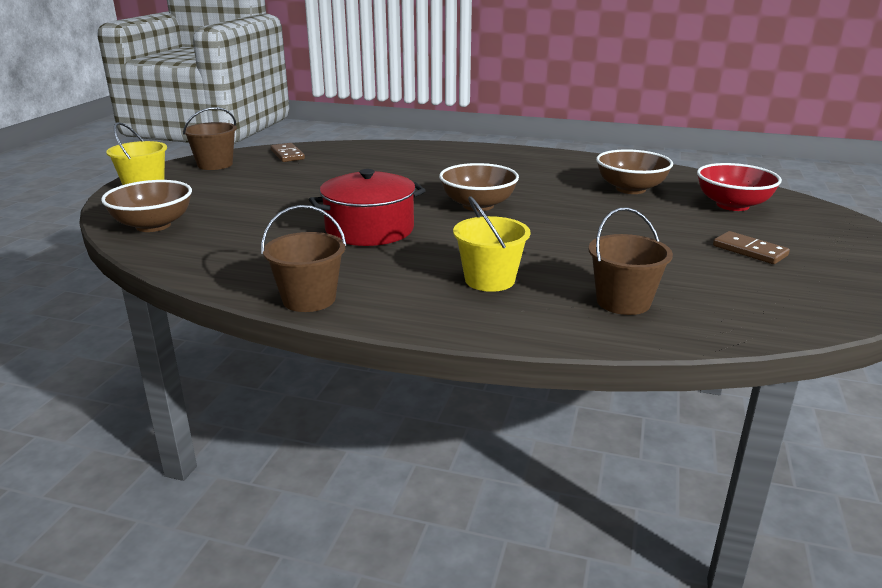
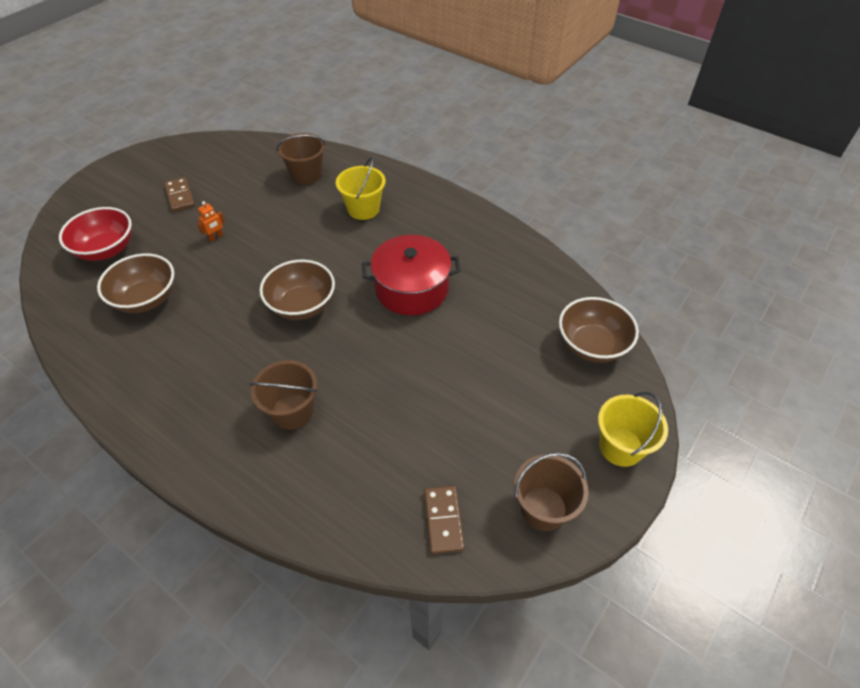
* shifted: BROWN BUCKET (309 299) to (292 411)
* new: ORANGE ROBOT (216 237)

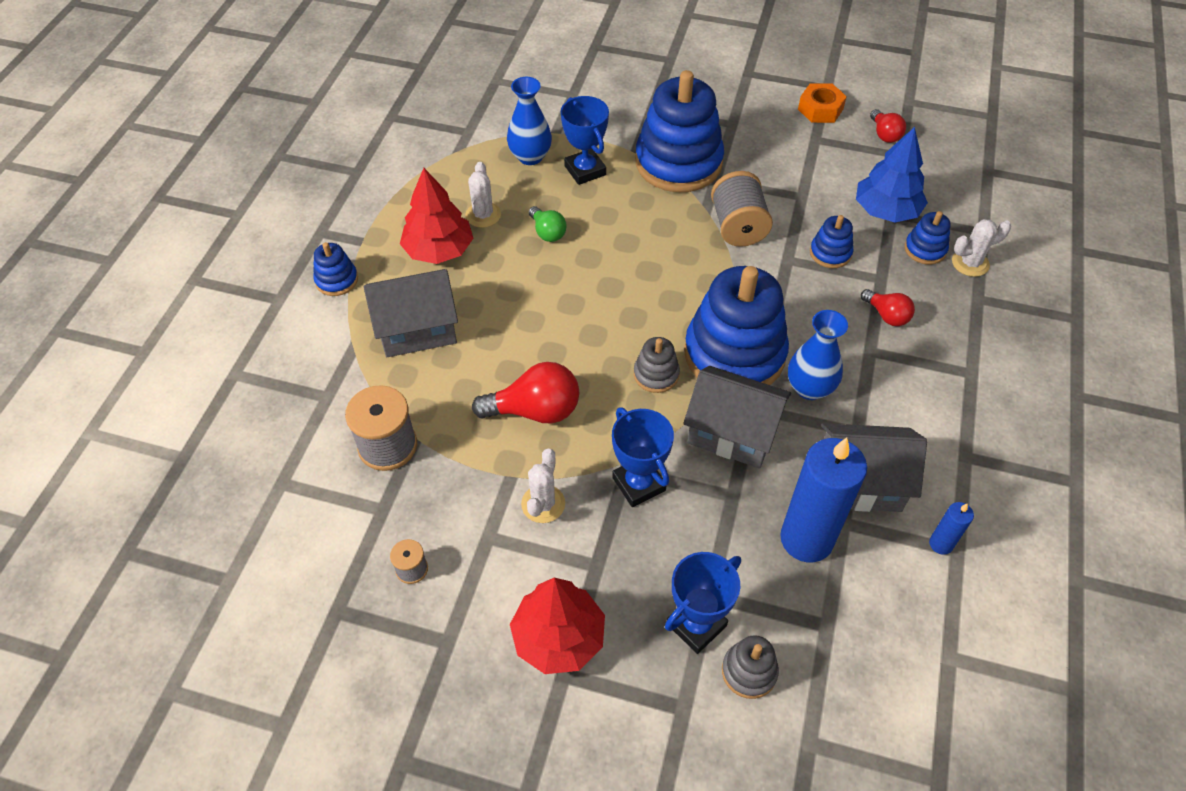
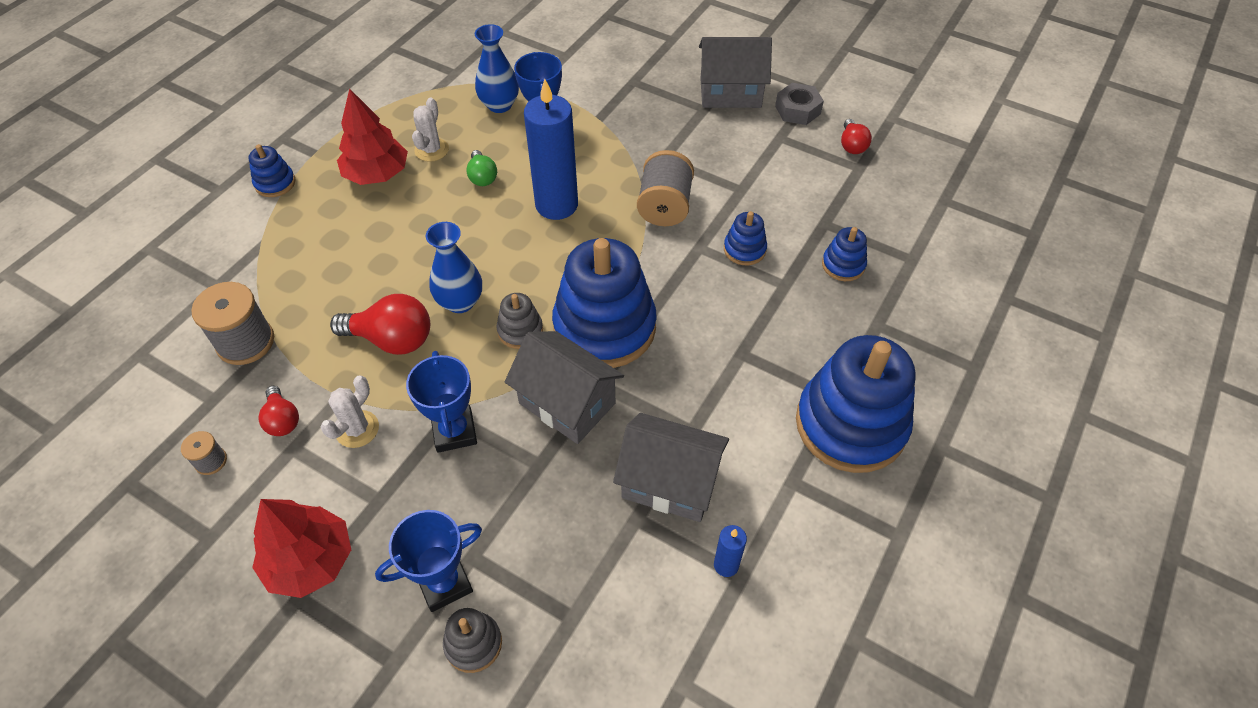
* shifted: GREY HOUSE (417 329) to (730 93)
* shifted: BLUE STACKING TOY (678 163) to (850 424)
* shifted: BLUE CANDLE (806 539) to (556 205)
* shifted: BLUE VASE (809 388) to (460 302)
* repainted: ORANGE NUT (820 109) to GREY NUT (797 110)
* gone: BLUE TREE (886 210)
* shifted: RED LIGHT BULB (886 315) to (282 420)
* gone: WHITE CACTUS (970 263)

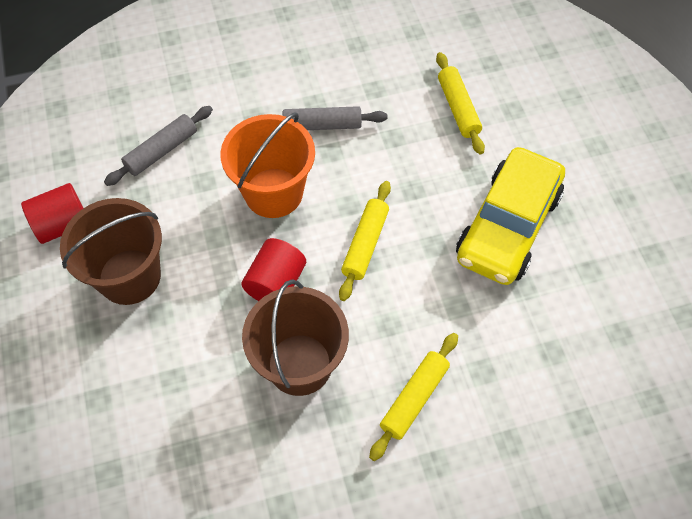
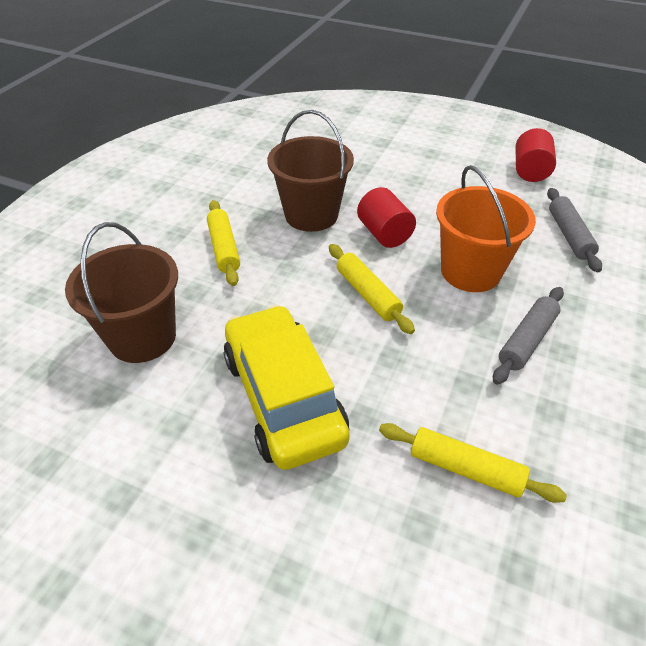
* shifted: BROWN BUCKET (129 276) to (142 337)

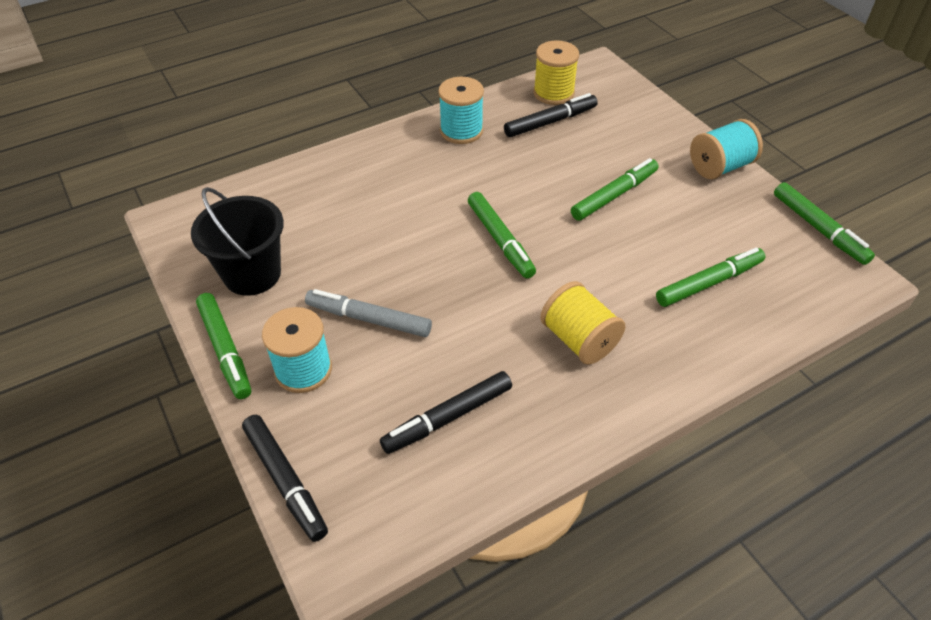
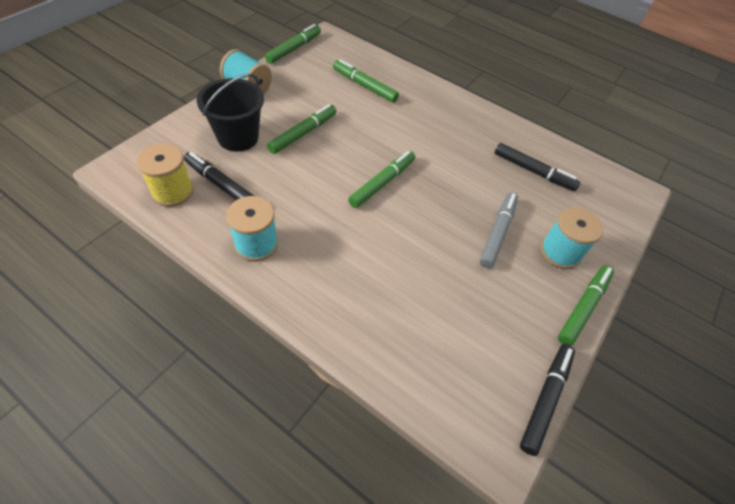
* shifted: BLACK BUCKET (252 274) to (238 137)
* shifted: BLACK MARKER (285 481) to (545 399)
* rotated: GREY MARKER (368 319) = (498 233) 150 degrees counterclockwise
* gone: YELLOW SPOOL (579 340)
* rotated: GREEN MARKER (614 195) = (303 133) 105 degrees clockwise

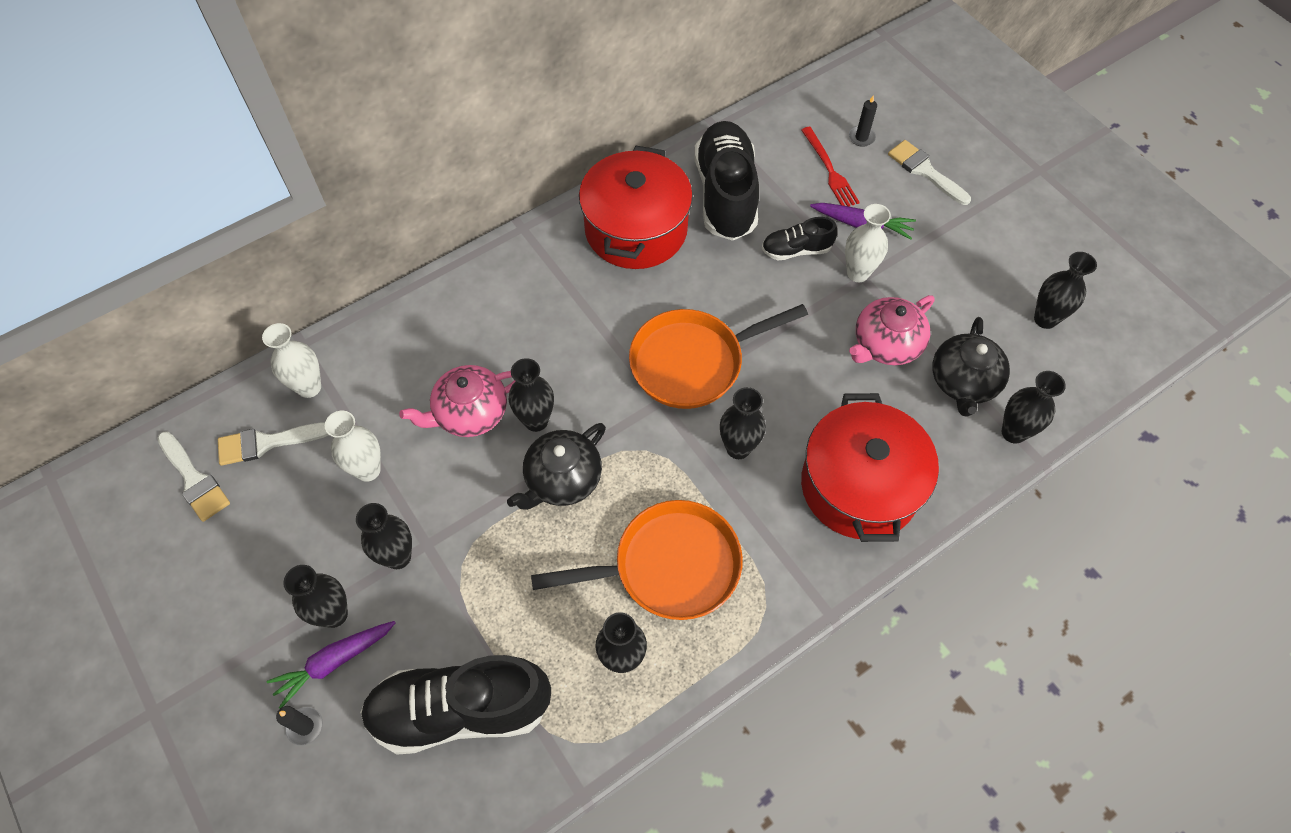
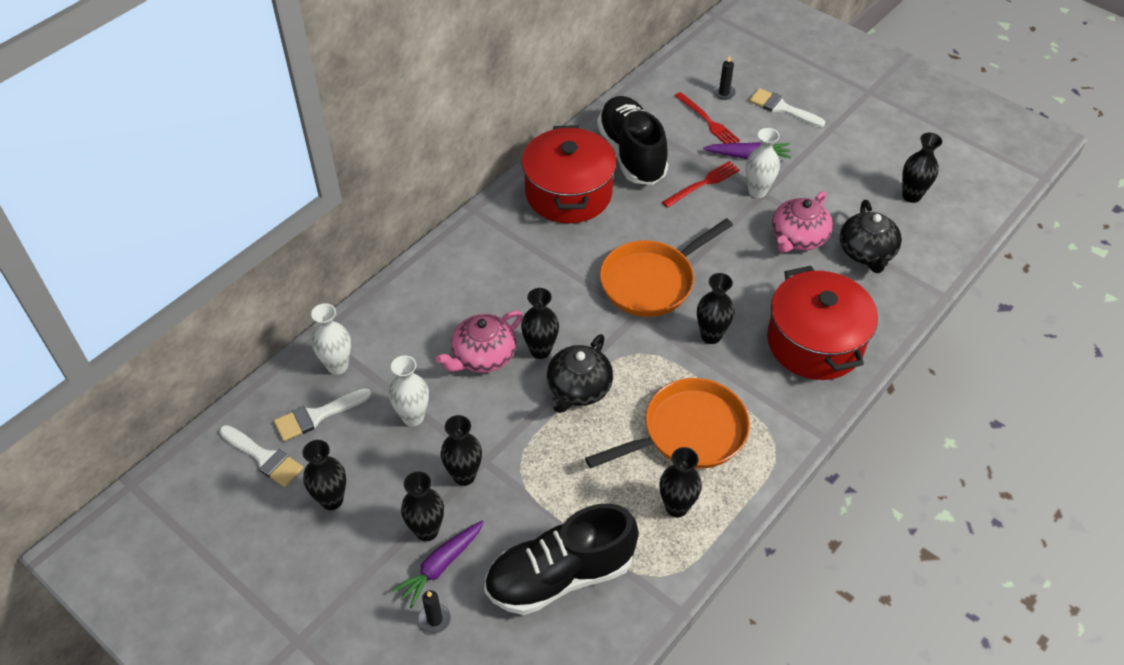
* swapped: BLACK SHOE (796 250) to RED FORK (703 184)
* shifted: BLACK VASE (1013 432) to (332 500)

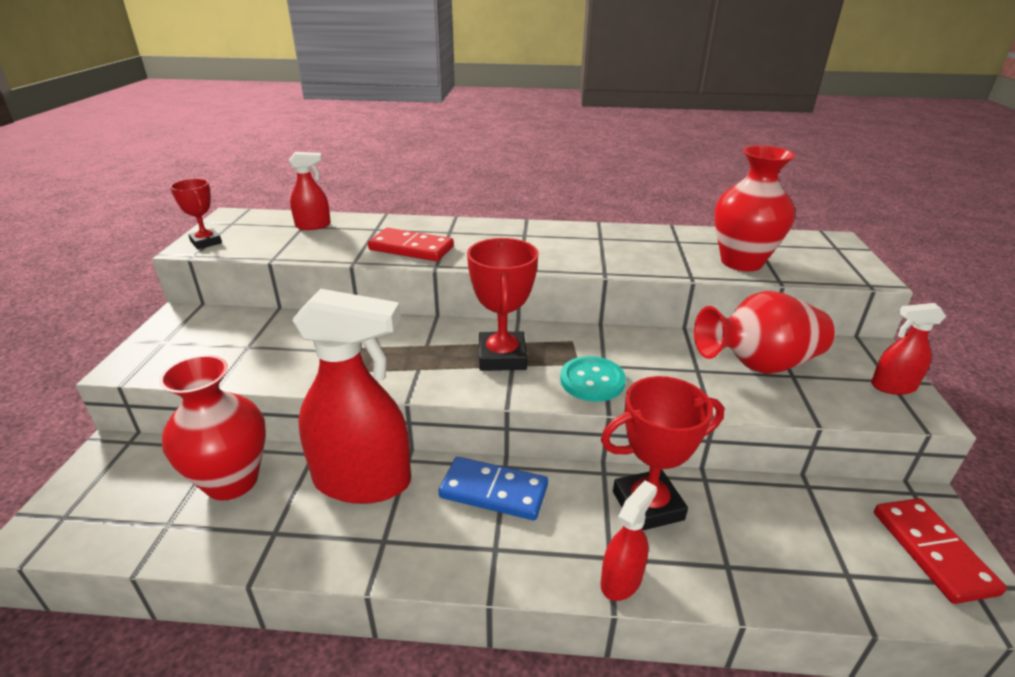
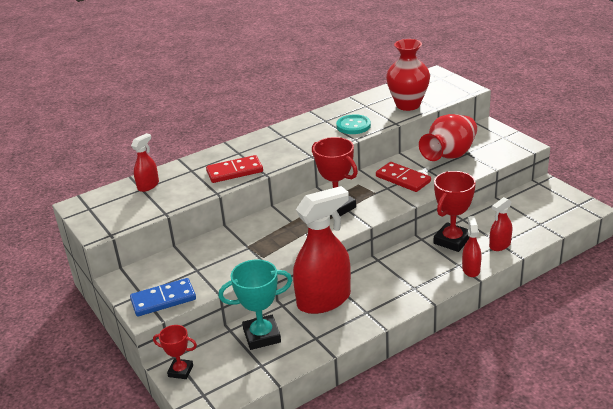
* swapped: RED VASE (231 481) to TURQUOISE TROPHY (262 336)
* shifted: RED TROPHY (206 242) to (180 371)
* shifted: BLUE DOMINO (493 491) to (163 300)
* shifted: TURQUOISE BUTTON (592 381) to (353 126)
* shifted: RED SPRAY BOTTLE (893 386) to (499 245)
* shifted: RED DOMINO (932 551) to (403 179)

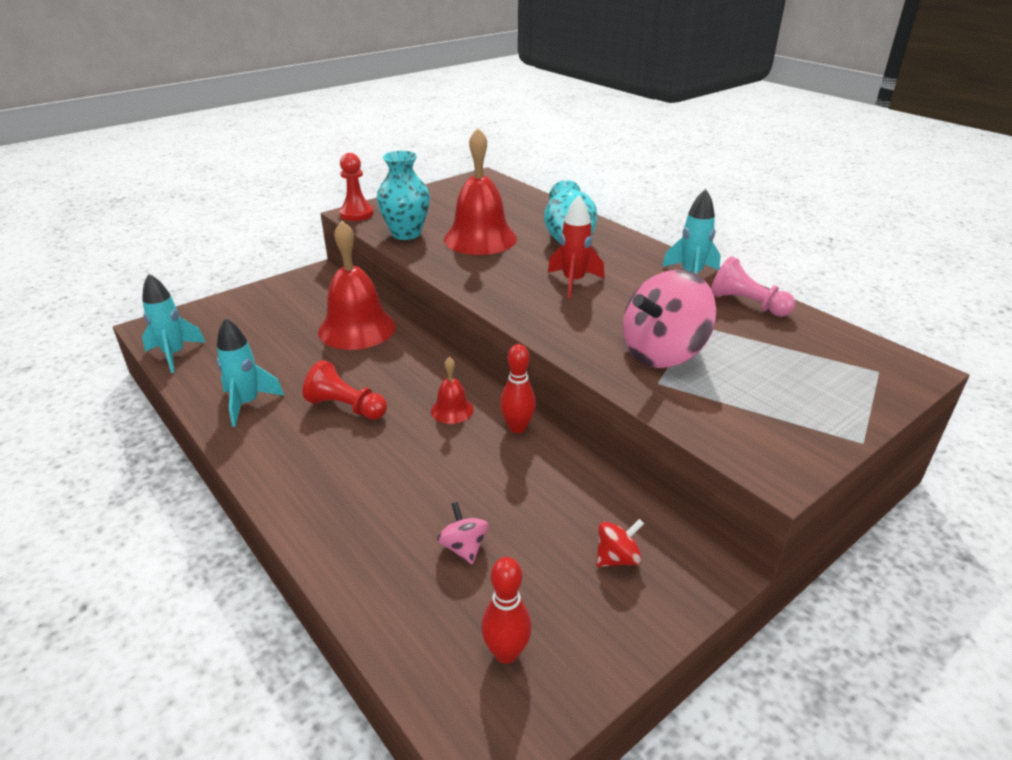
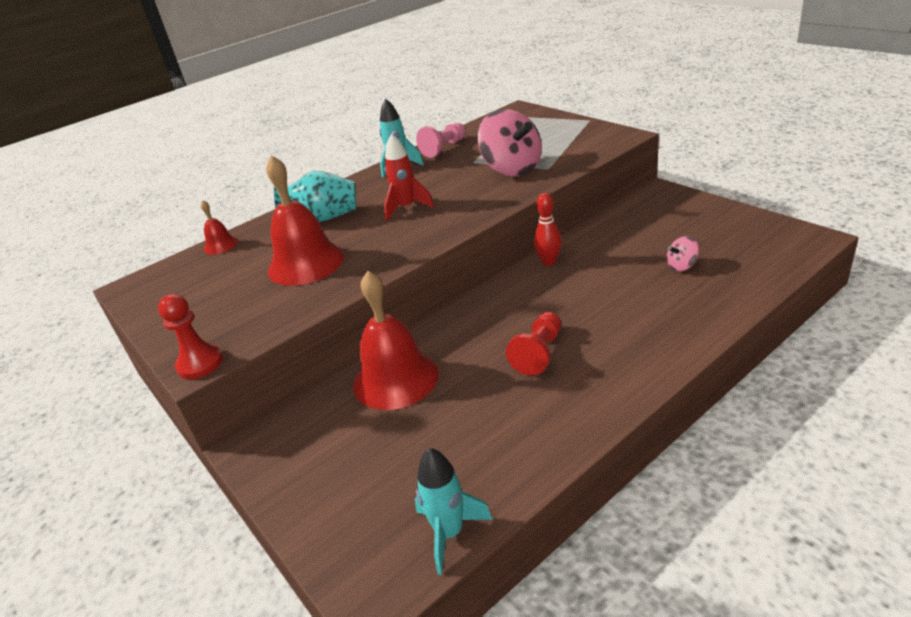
* gone: TURQUOISE ROCKET (247 403)
* gone: TURQUOISE VASE (406 234)
* shifted: RED BELL (452 410) to (220 245)
* gone: RED BOWLING PIN (506 653)
* gone: RED SPINNING TOP (617 558)

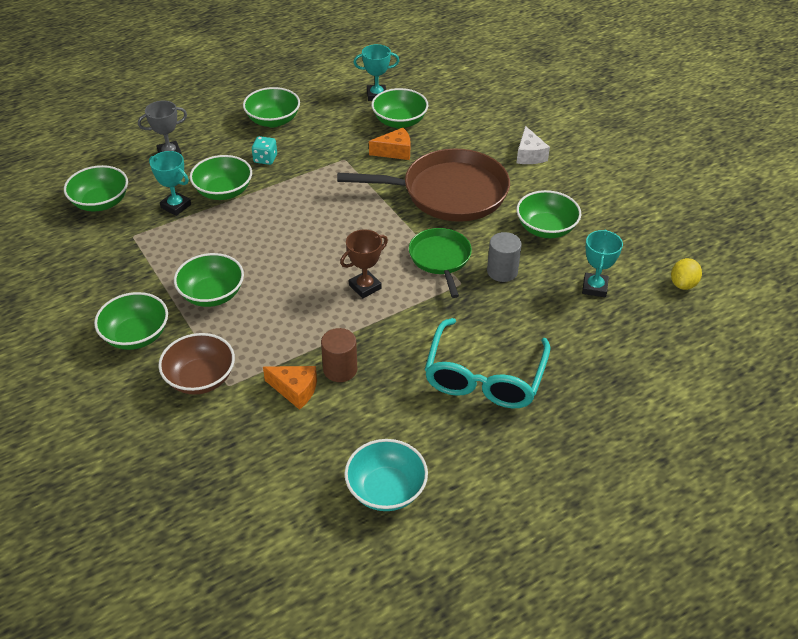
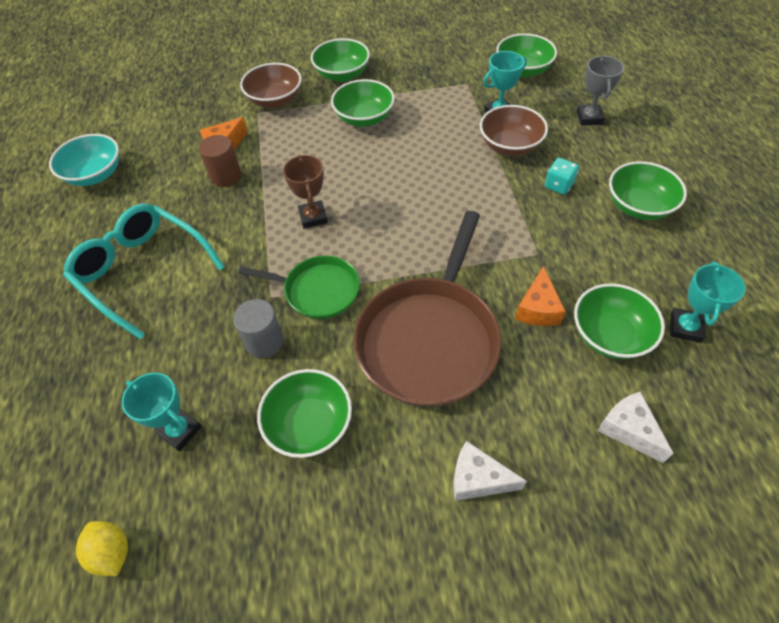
* repainted: GREEN BOWL (223 191) to BROWN BOWL (510 146)
* new: WHITE CHEESE (628 429)

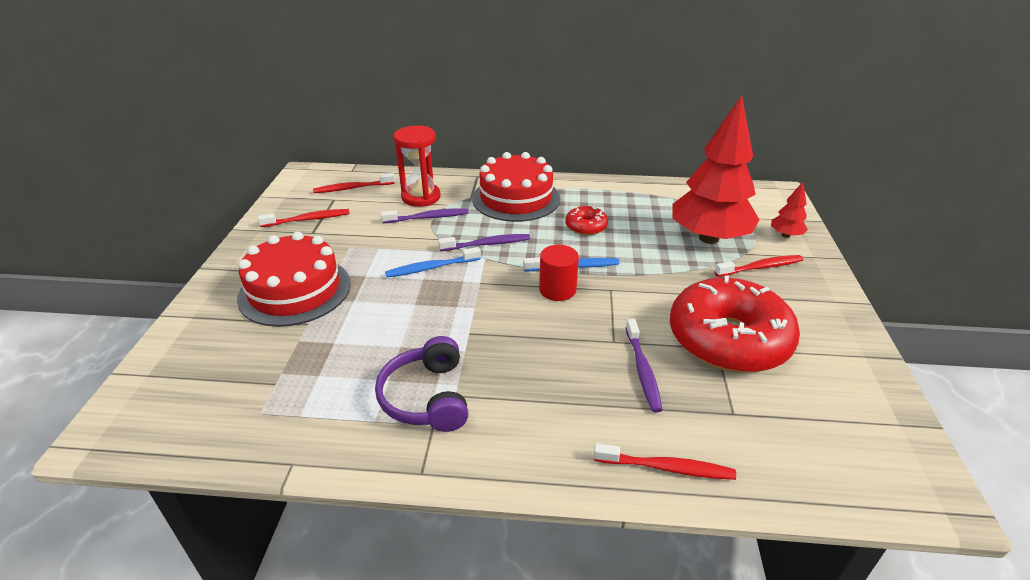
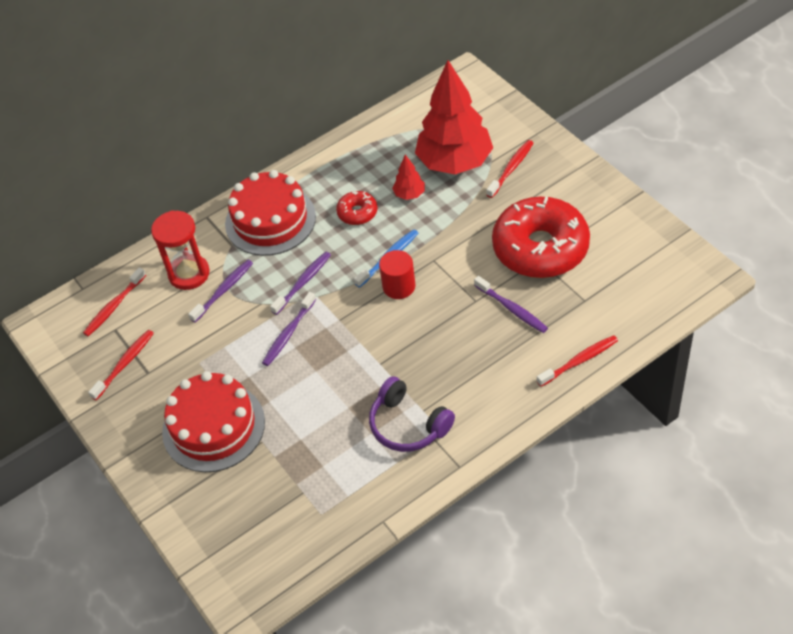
* repainted: BLUE TOOTHBRUSH (431 268) to PURPLE TOOTHBRUSH (288 334)
* shifted: RED TREE (785 235) to (409 194)

